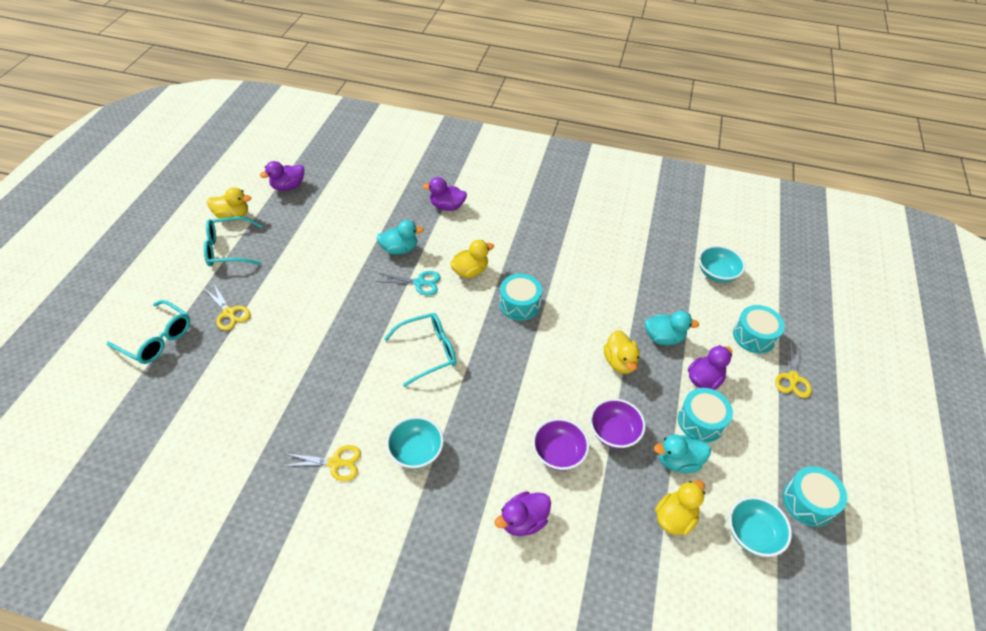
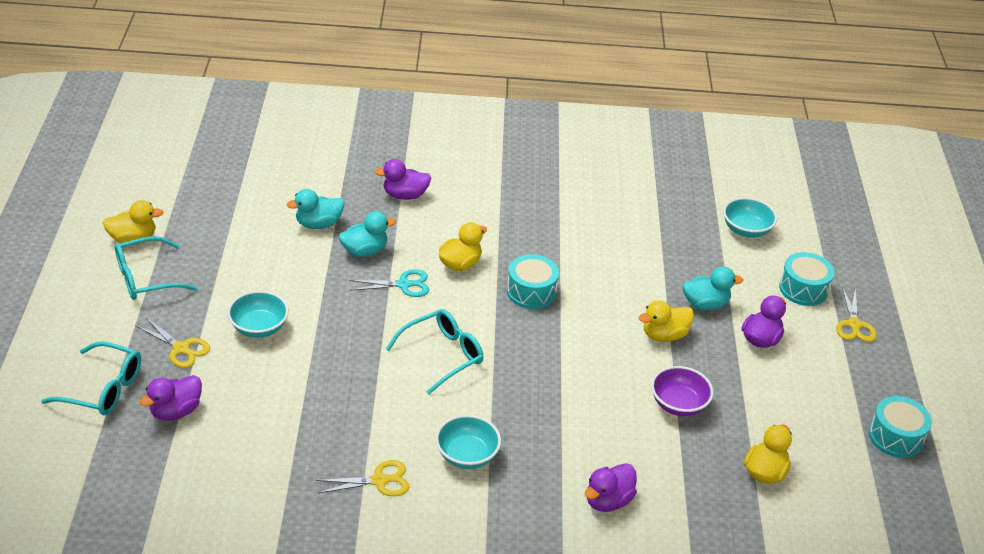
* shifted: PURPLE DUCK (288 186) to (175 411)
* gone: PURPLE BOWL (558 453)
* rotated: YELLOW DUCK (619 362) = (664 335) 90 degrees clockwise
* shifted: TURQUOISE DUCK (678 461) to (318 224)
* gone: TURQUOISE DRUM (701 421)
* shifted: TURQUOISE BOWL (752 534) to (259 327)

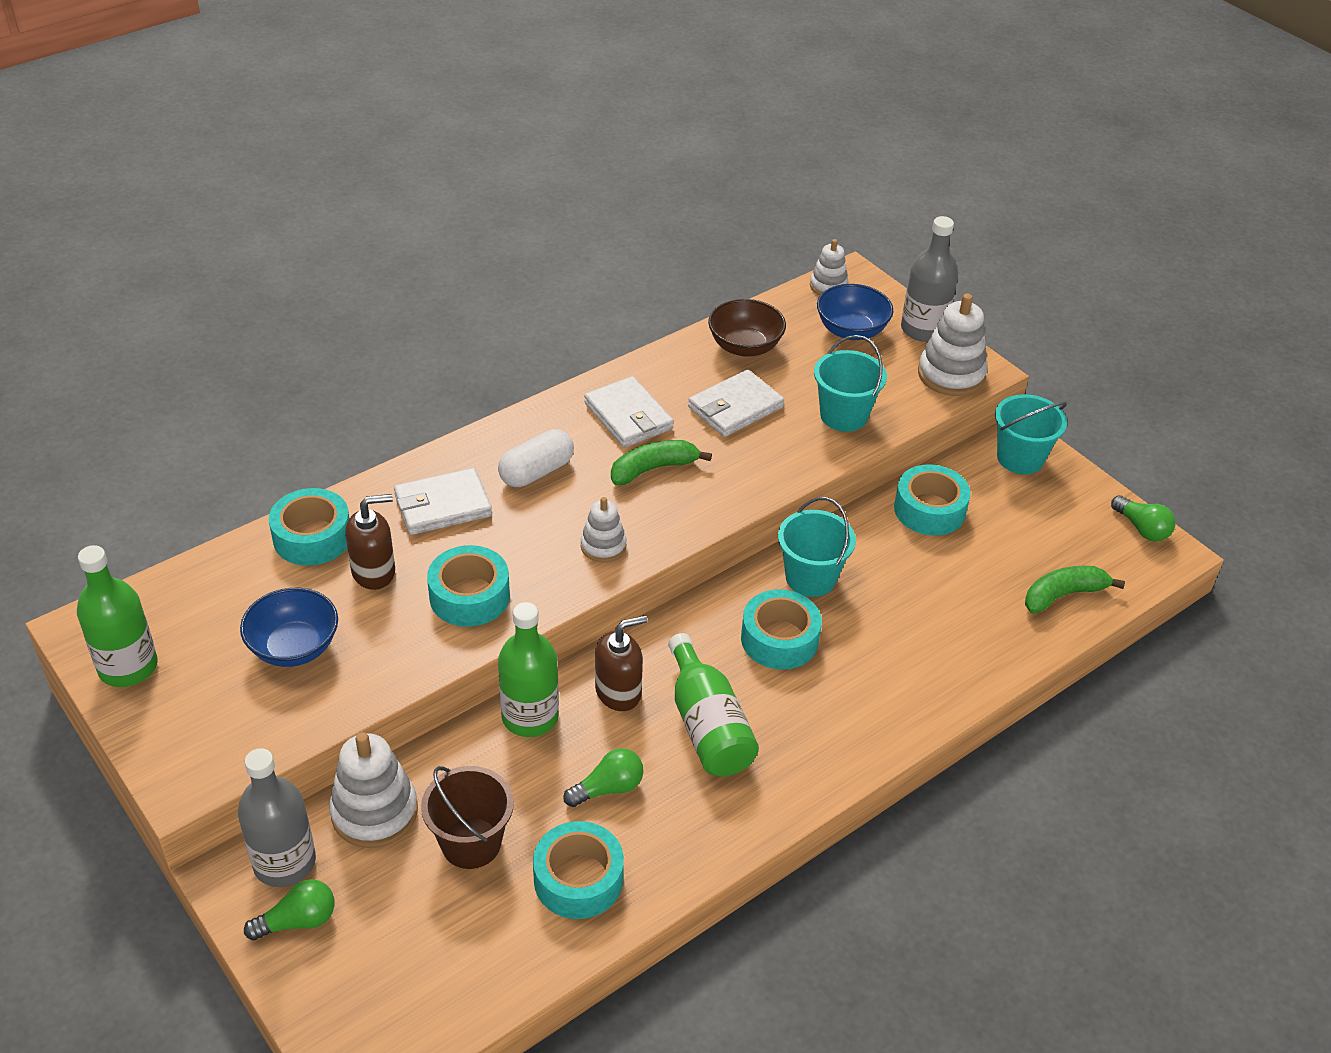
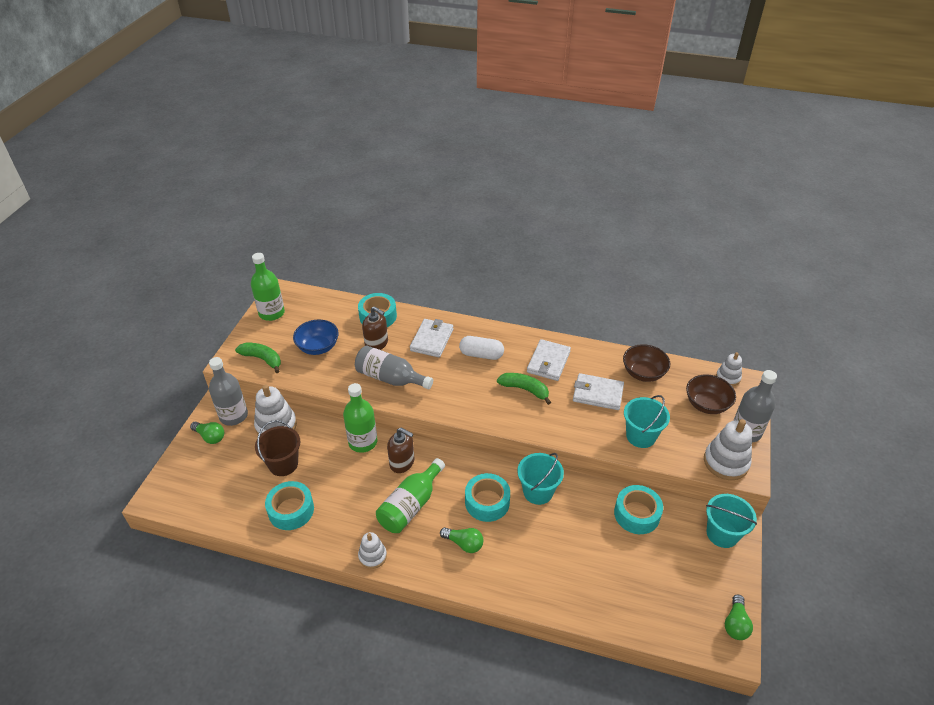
* rotated: WHITE WALLET (442 505) = (432 340) 75 degrees clockwise
* swapped: TURQUOISE TAPE (469 596) to GREY BOTTLE (390 378)
* shifted: GREEN LIGHT BULB (608 788) to (464 543)
* shifted: WHITE STACKING TOY (603 546) to (372 556)
* repainted: BLUE BOWL (851 330) to BROWN BOWL (706 404)
* shifted: GREEN BANANA (1063 595) to (262 359)

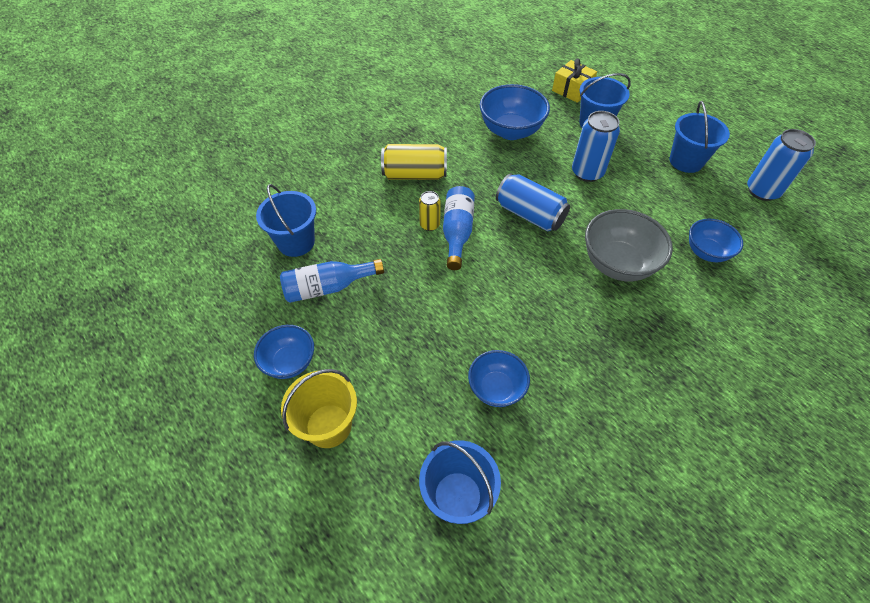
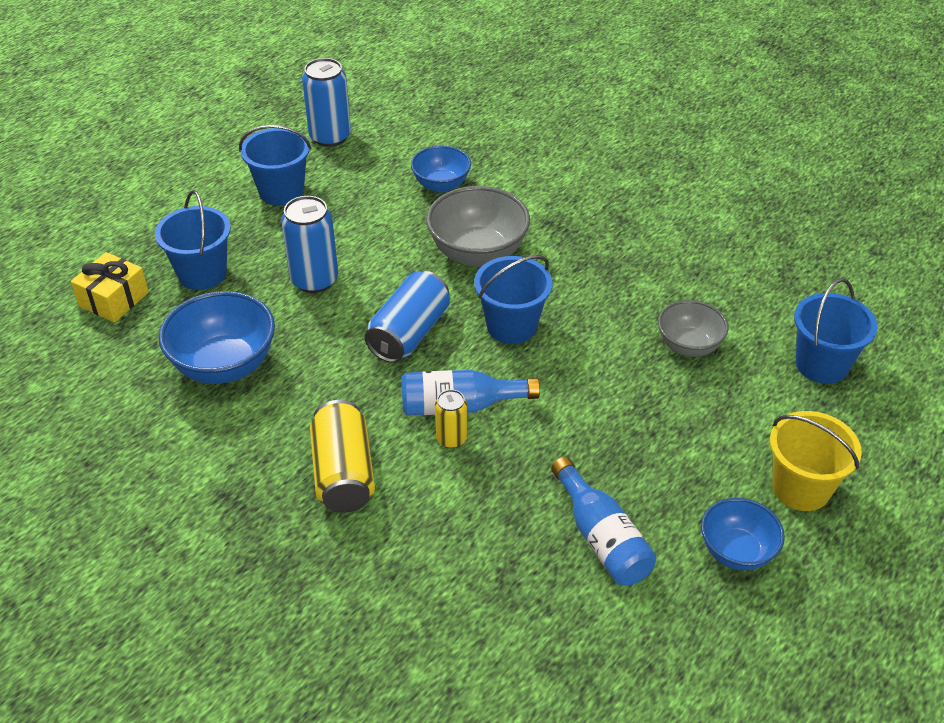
* shifted: BLUE BUCKET (296 242) to (511 326)
* repainted: BLUE BOWL (496 388) to GREY BOWL (688 346)

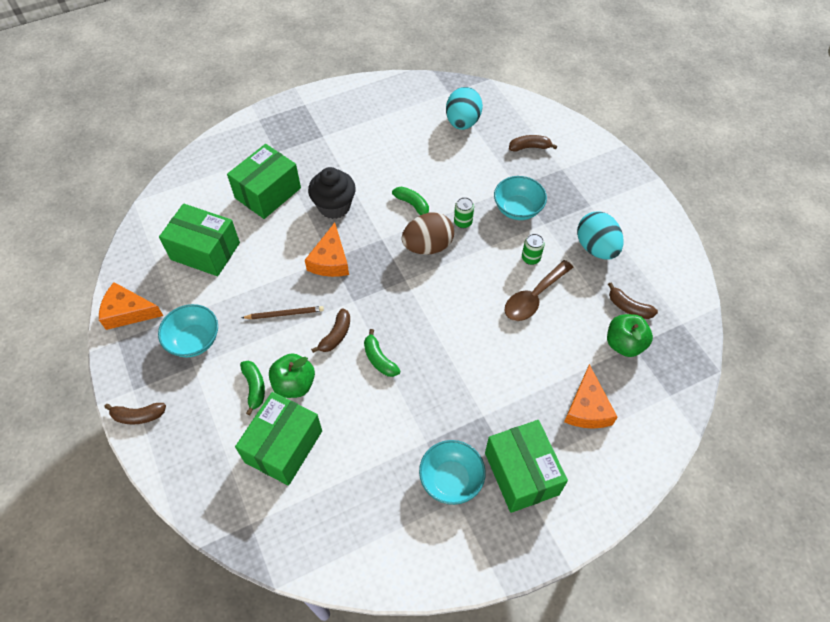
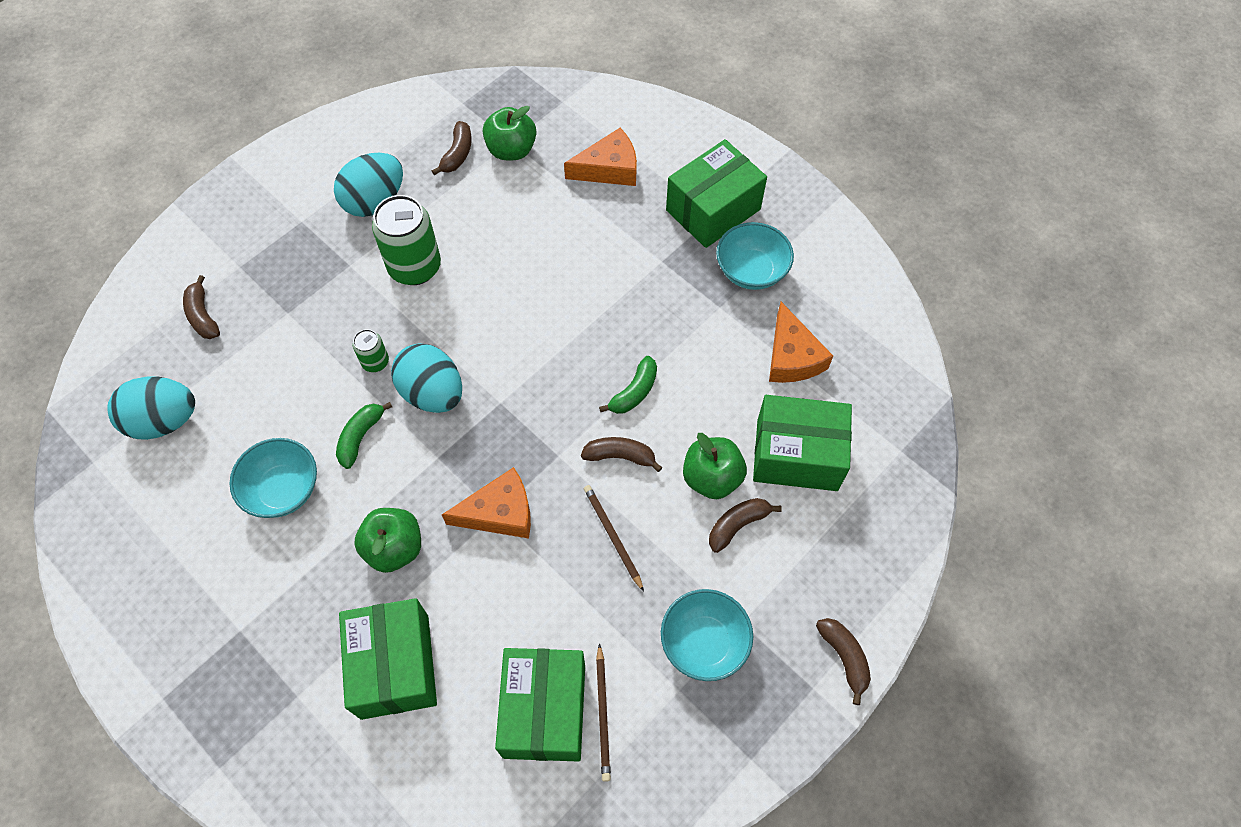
* shifted: ORANGE CHEESE (128 312) to (792 357)
* rotated: GREEN BOX (268 193) = (395 666) 60 degrees clockwise
* repainted: GREEN BANANA (254 387) to BROWN BANANA (737 525)
* swapped: BLACK CUPCAKE (334 206) to GREEN APPLE (394 548)
* repainted: BROWN EGG (428 246) to TURQUOISE EGG (432 393)
* shifted: TURQUOISE BOWL (517 209) to (283 489)
* gone: BROWN SPOON (534 297)
* scaled: GREEN CAN (530 258) = (415 267) x2.02
* new: BROWN PENCIL (603 714)

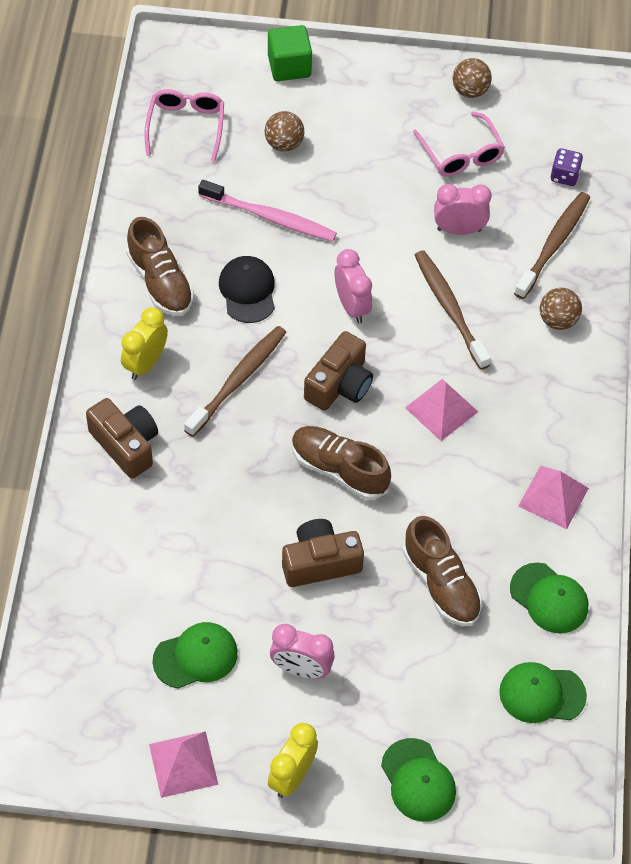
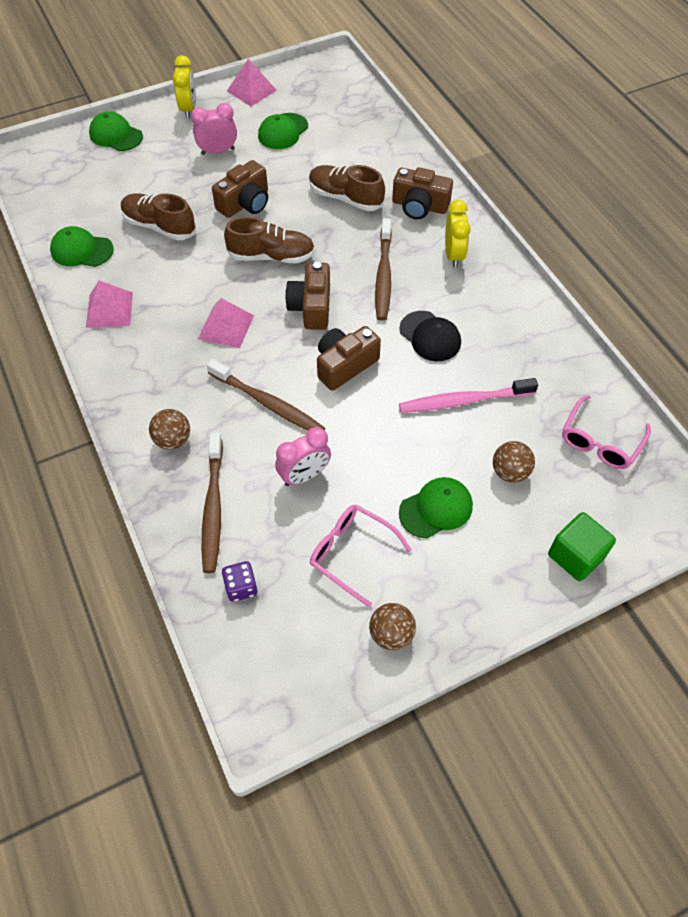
* shifted: BROWN SHOE (160 282) to (345 198)
* rotated: PINK GLASSES (186 127) = (600 441) 60 degrees clockwise
* swapped: PINK CLOCK (352 306) to BROWN CAMERA (344 365)
* shifted: GREEN CAP (542 694) to (436 509)

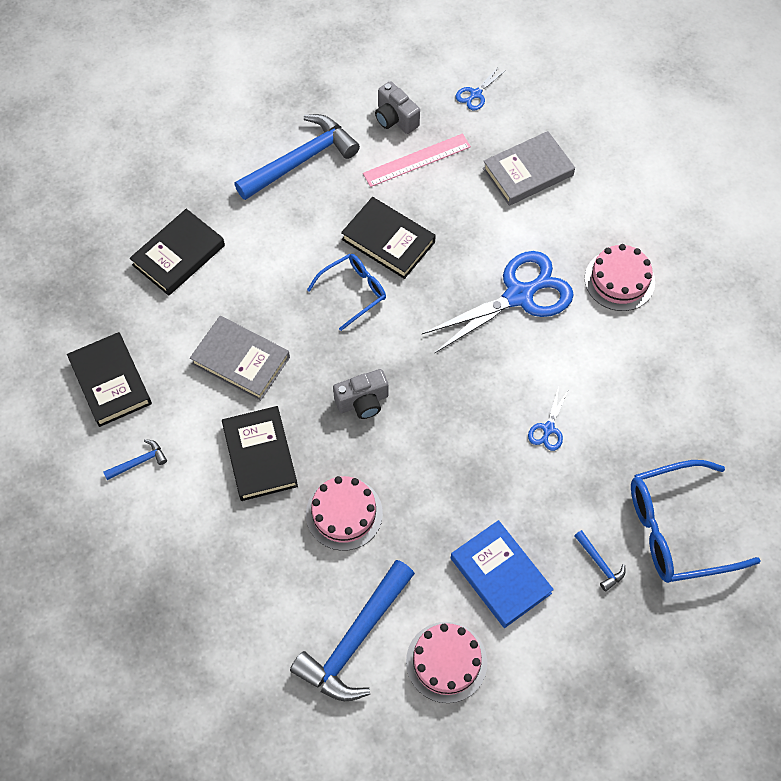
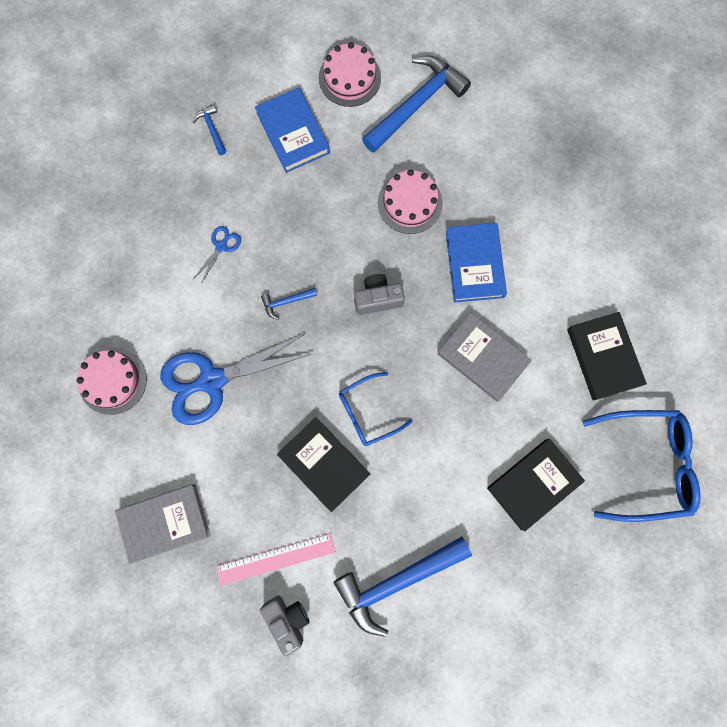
* shifted: BLUE HAMMER (139 462) to (286 302)
* repainted: BLACK BOOK (260 455) to BLUE BOOK (474 264)
* gone: BLUE SCISSORS (475 94)
* shifted: BLUE GLASSES (677 529) to (646 464)

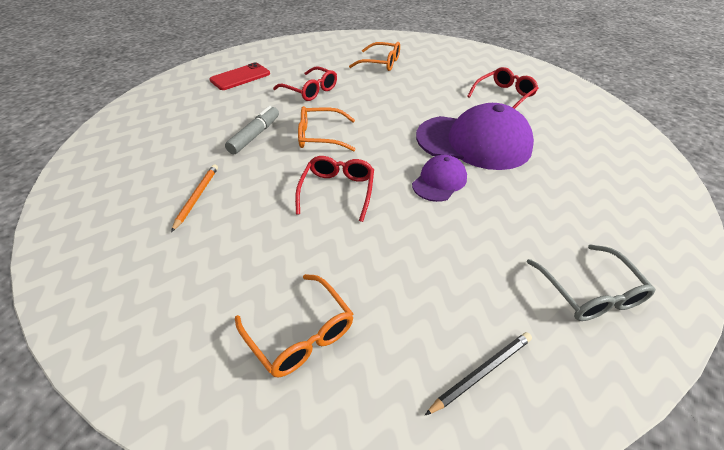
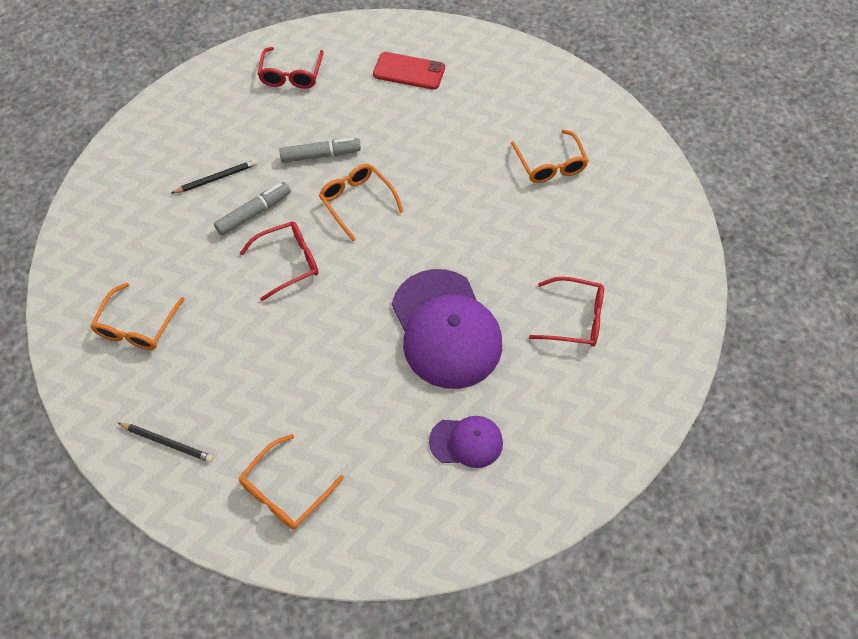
* repainted: ORANGE PENCIL (197 197) to BLACK PENCIL (216 178)
* shifted: RED GLASSES (310 90) to (291 74)
* shifted: PURPLE CAP (439 181) to (466 442)
* repainted: GREY GLASSES (589 292) to ORANGE GLASSES (286 490)
* new: GREY MARKER (254 213)

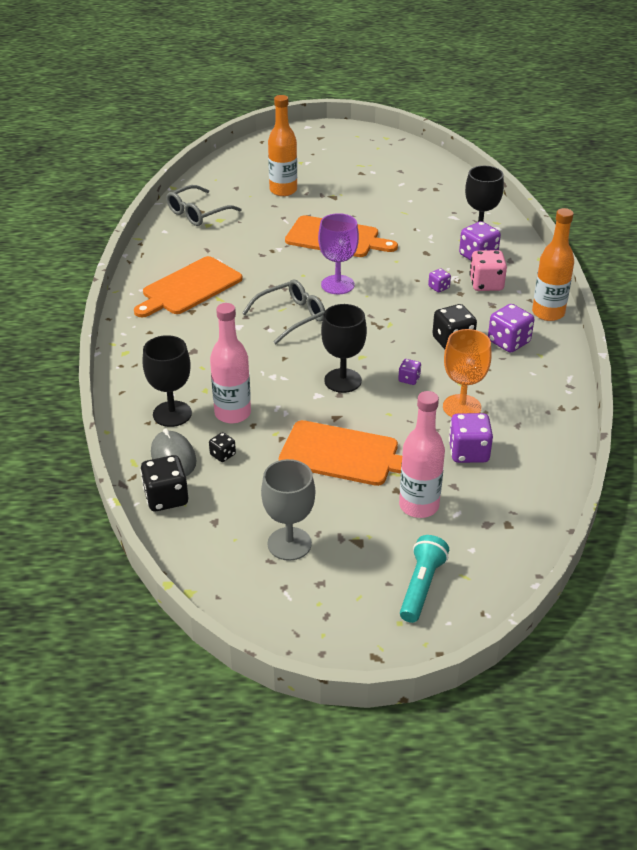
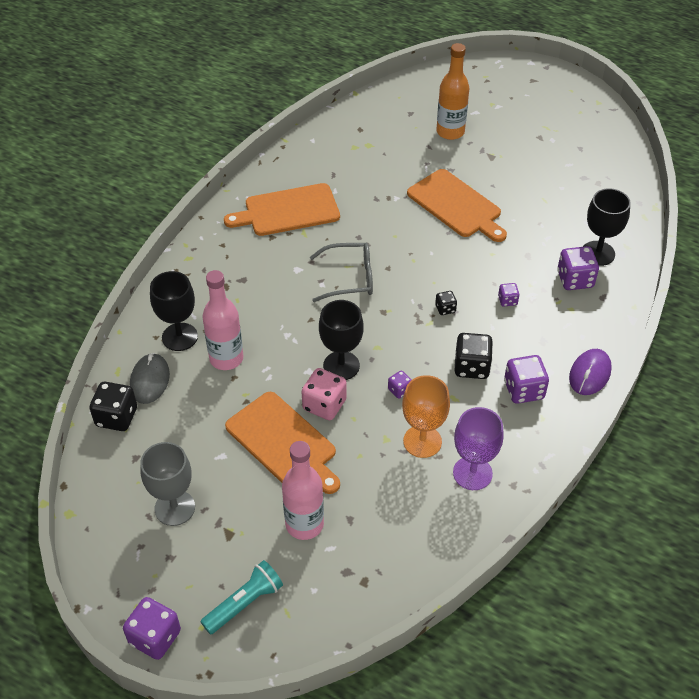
* gone: GREY GLASSES (198 213)
* shifted: BLACK DICE (223 455) to (445 309)
* shifted: PURPLE GOBLET (337 285) to (472 473)
* shifted: PURPLE DICE (468 452) to (155 637)
* shifted: PINK DICE (486 284) to (324 405)
* swapped: ORANGE BOTTLE (548 313) to PURPLE MOUSE (589 374)

